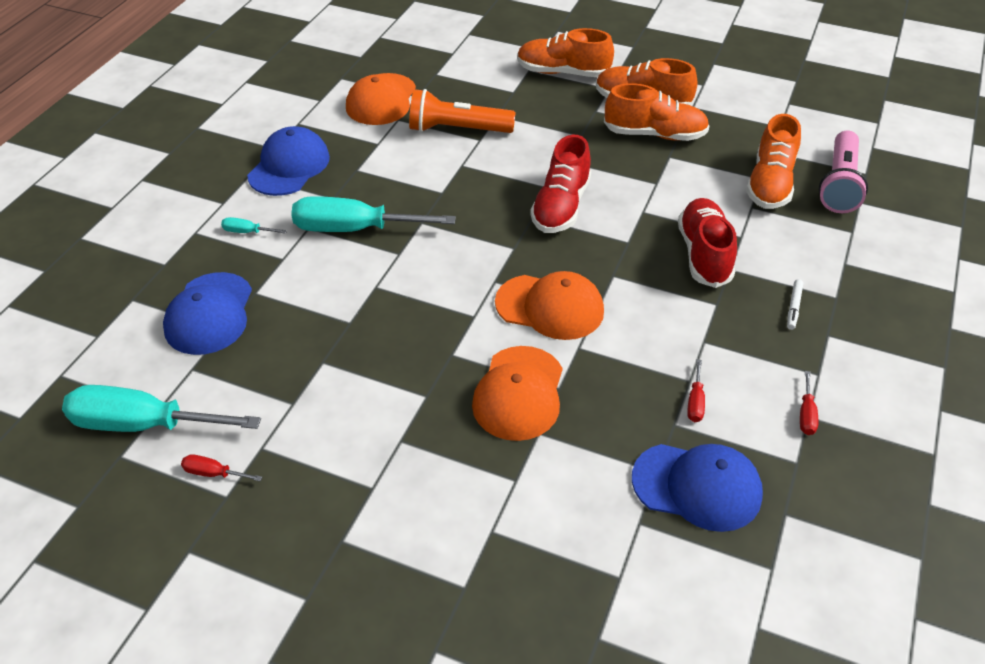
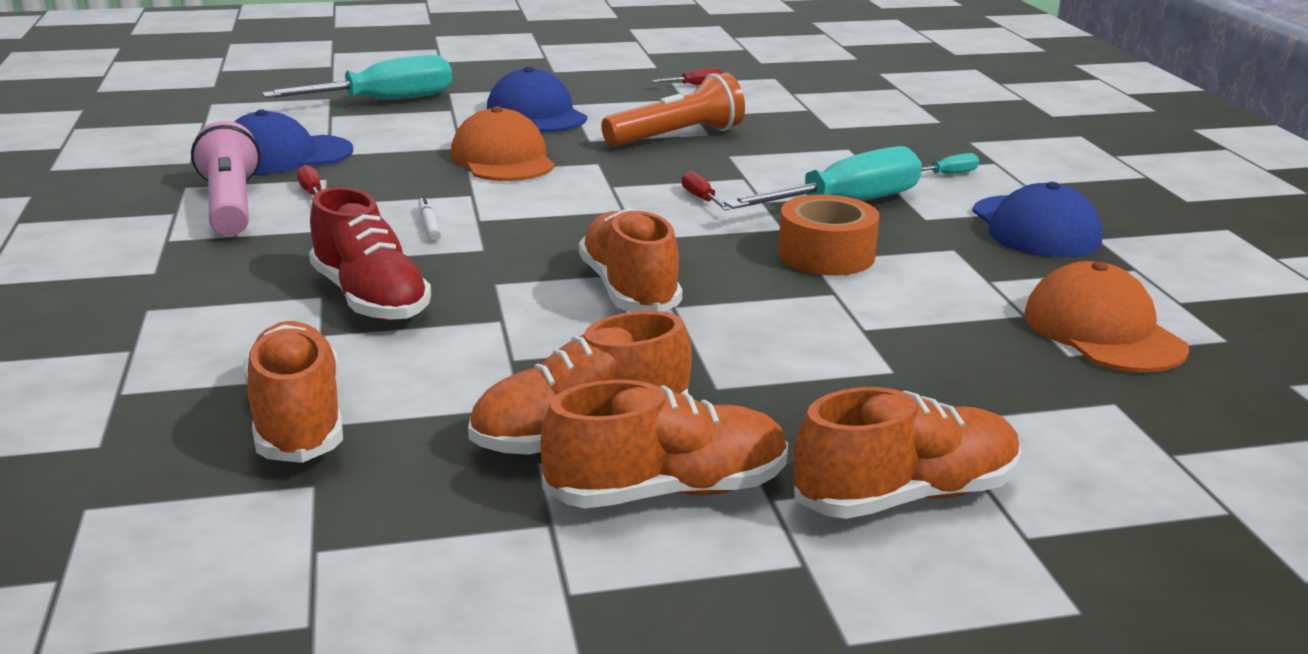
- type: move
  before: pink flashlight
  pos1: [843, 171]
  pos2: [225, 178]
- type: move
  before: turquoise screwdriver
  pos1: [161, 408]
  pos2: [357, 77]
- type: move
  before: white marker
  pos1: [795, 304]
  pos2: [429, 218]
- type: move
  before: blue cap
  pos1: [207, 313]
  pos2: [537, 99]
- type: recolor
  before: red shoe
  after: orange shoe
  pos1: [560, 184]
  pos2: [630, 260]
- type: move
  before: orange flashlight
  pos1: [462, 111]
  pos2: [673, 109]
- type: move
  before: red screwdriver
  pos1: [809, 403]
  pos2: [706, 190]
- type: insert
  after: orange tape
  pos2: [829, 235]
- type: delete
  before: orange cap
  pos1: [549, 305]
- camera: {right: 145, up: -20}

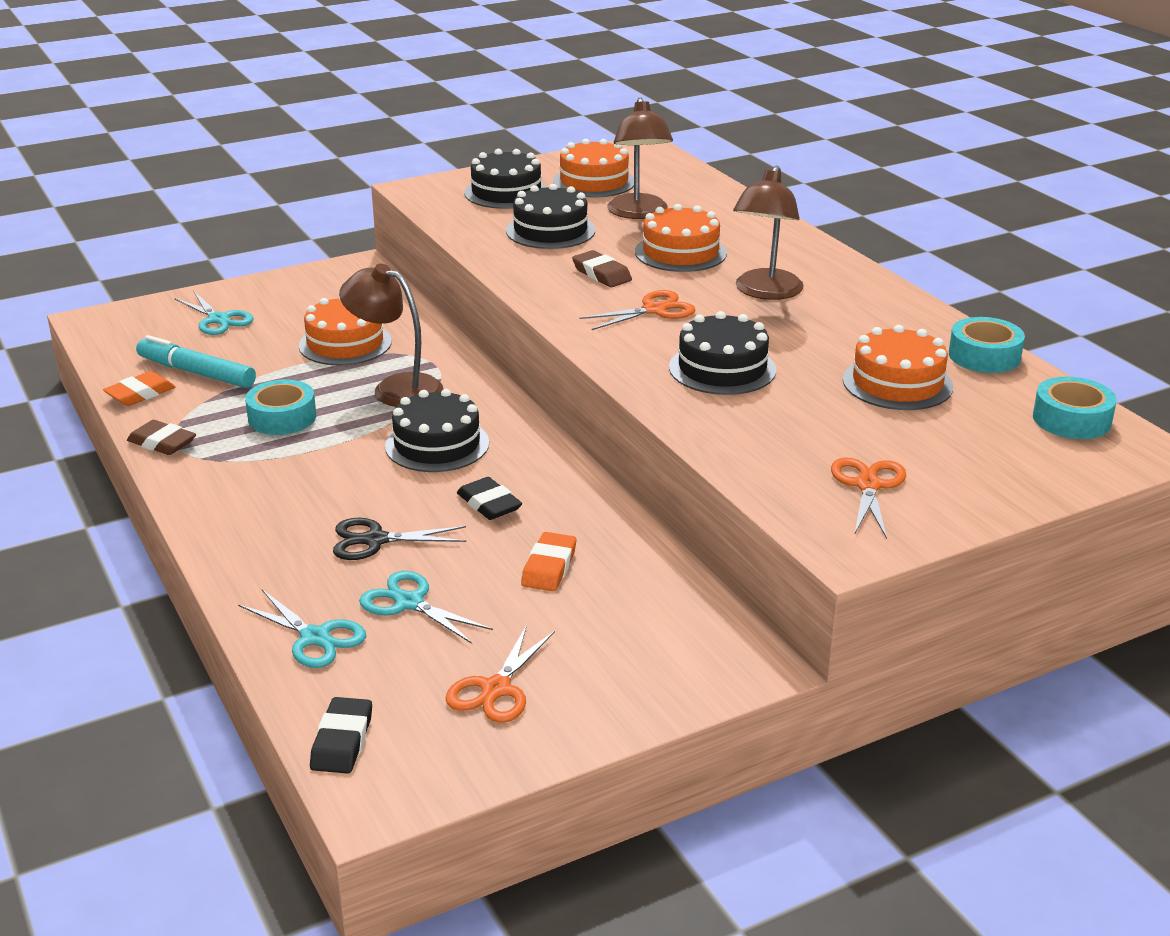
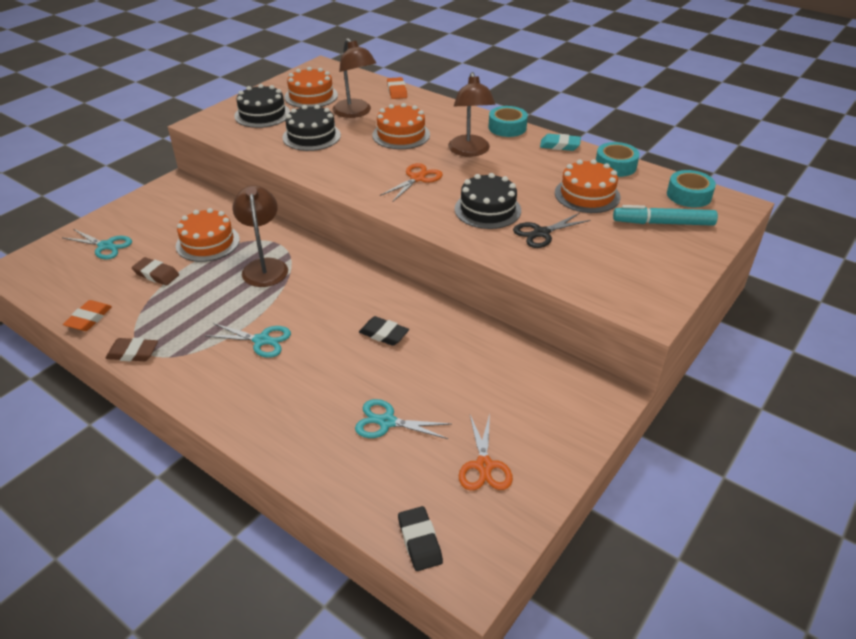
- type: move
  before: brown eraser
  pos1: [602, 268]
  pos2: [155, 271]
- type: move
  before: turquoise scissors
  pos1: [302, 629]
  pos2: [248, 340]
- type: rotate
  before: brown lamp
  pos1: [391, 335]
  pos2: [260, 236]
  turn: 75
- type: move
  before: orange eraser
  pos1: [548, 562]
  pos2: [397, 88]
- type: move
  before: turquoise tape
  pos1: [280, 407]
  pos2: [508, 121]
- type: move
  before: black scissors
  pos1: [399, 539]
  pos2: [552, 230]
- type: insert
  after: turquoise eraser
  pos2: [560, 142]
- type: move
  before: turquoise marker
  pos1: [196, 361]
  pos2: [665, 215]
- type: delete
  before: black cake
  pos1: [437, 430]
- type: delete
  before: orange scissors
  pos1: [868, 498]
- camera: {right: -25, up: 10}

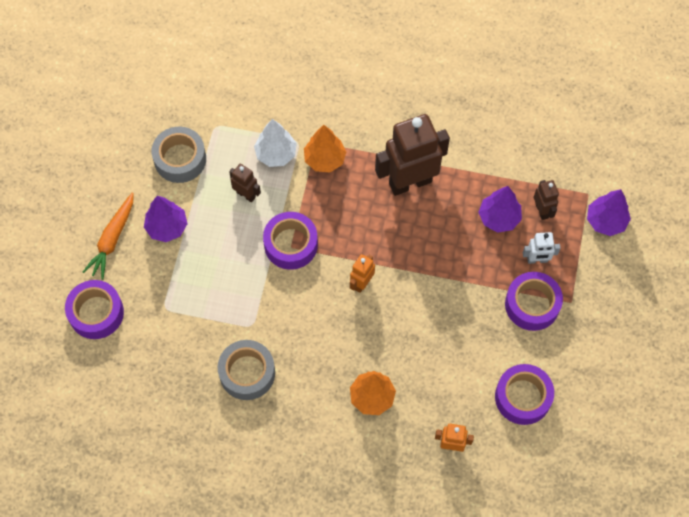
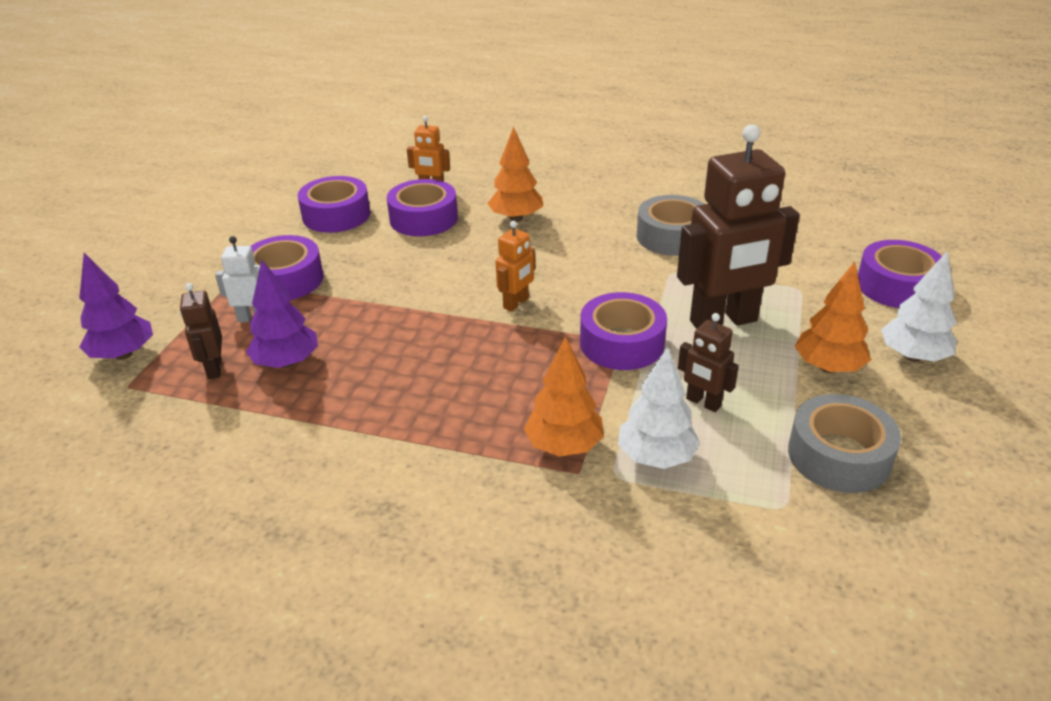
- type: insert
  after: purple tape
  pos2: [422, 207]
- type: move
  before: brown robot
  pos1: [412, 155]
  pos2: [738, 226]
- type: recolor
  before: purple tree
  after: orange tree
  pos1: [166, 219]
  pos2: [833, 317]
- type: replace
  before: orange carrot
  after: white tree
  pos1: [108, 236]
  pos2: [919, 306]
- camera: {right: -175, up: -30}

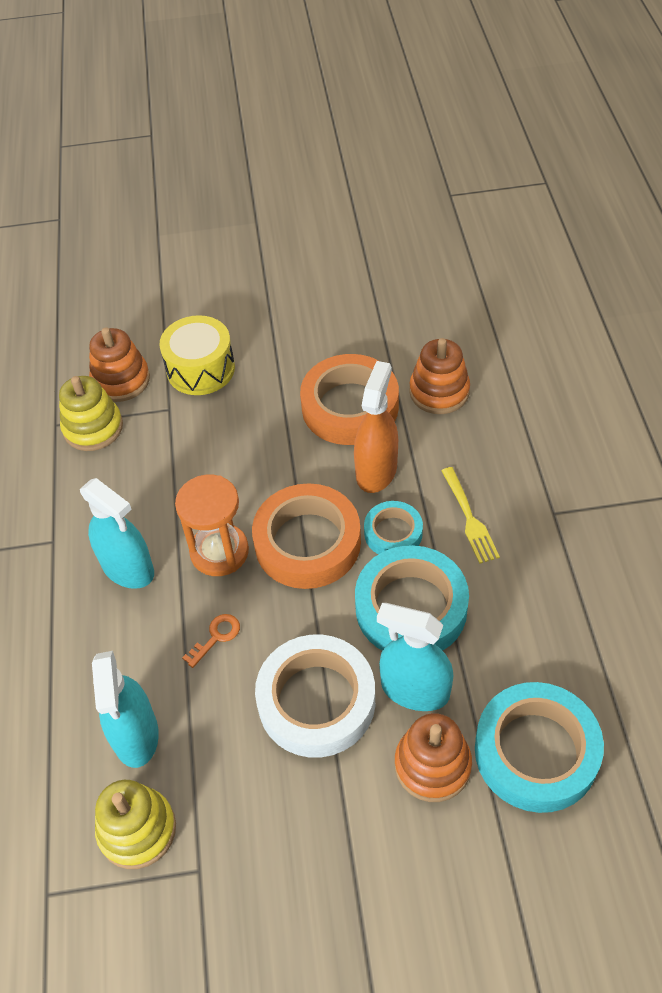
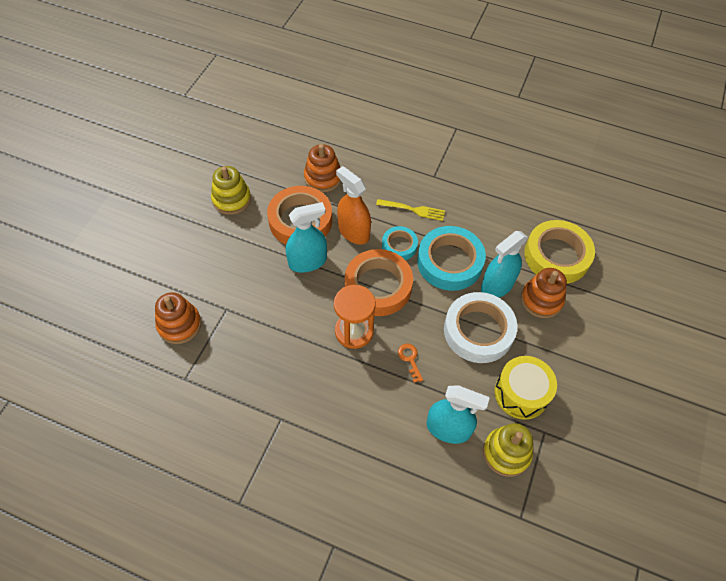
- type: move
  before: yellow stacking toy
  pos1: [91, 413]
  pos2: [231, 190]
- type: move
  before: turquoise spray bottle
  pos1: [117, 533]
  pos2: [306, 237]
- type: move
  before: yellow drum
  pos1: [197, 355]
  pos2: [526, 388]
- type: recolor
  before: turquoise tape
  after: yellow tape
  pos1: [539, 747]
  pos2: [560, 252]
- camera: {right: -65, up: 5}

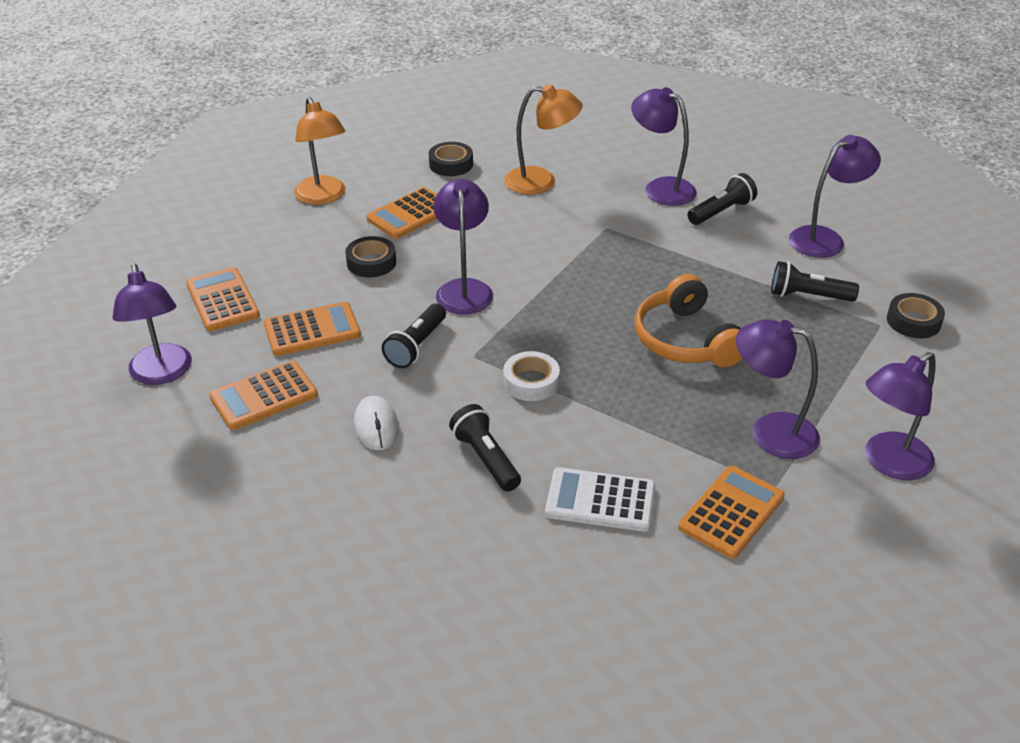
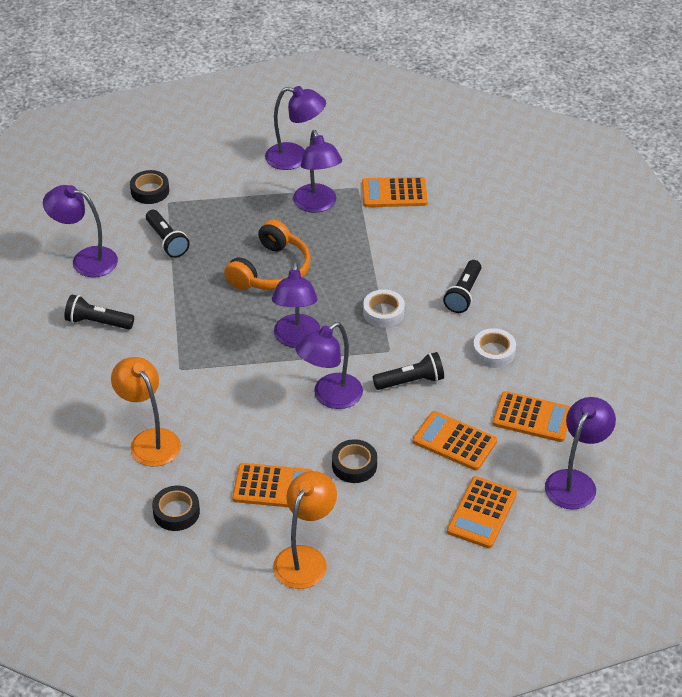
- type: move
  before: purple lamp
  pos1: [664, 146]
  pos2: [296, 305]
- type: replace
  before: white mouse
  after: white tape
  pos1: [376, 423]
  pos2: [494, 348]
- type: delete
  before: white calculator
  pos1: [600, 499]
- camera: {right: -130, up: 5}

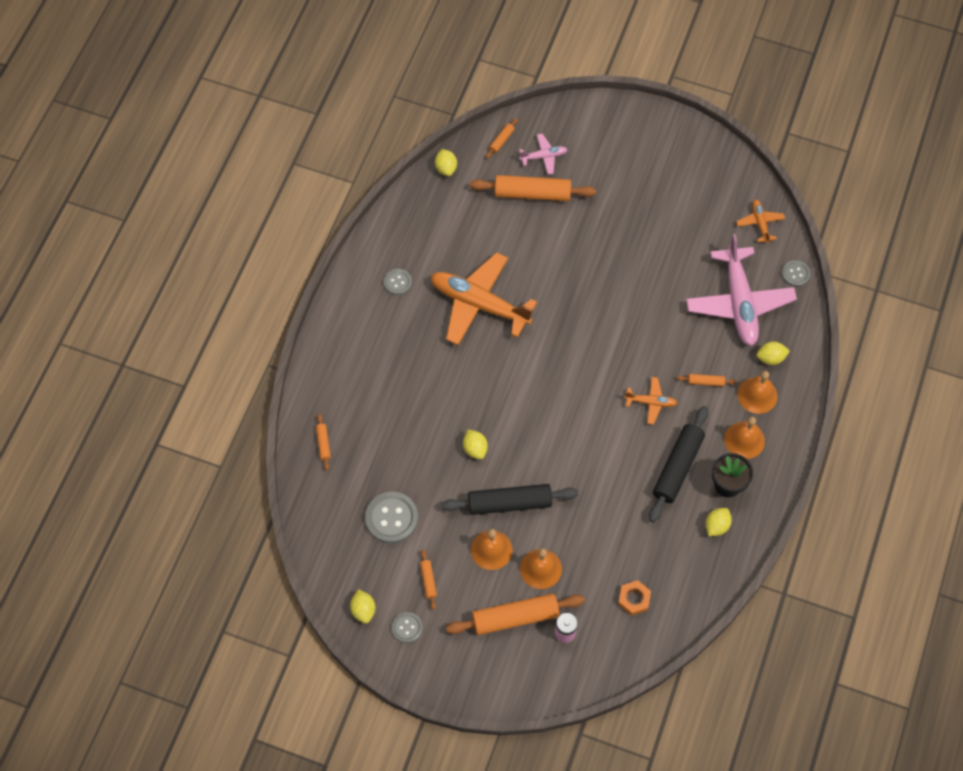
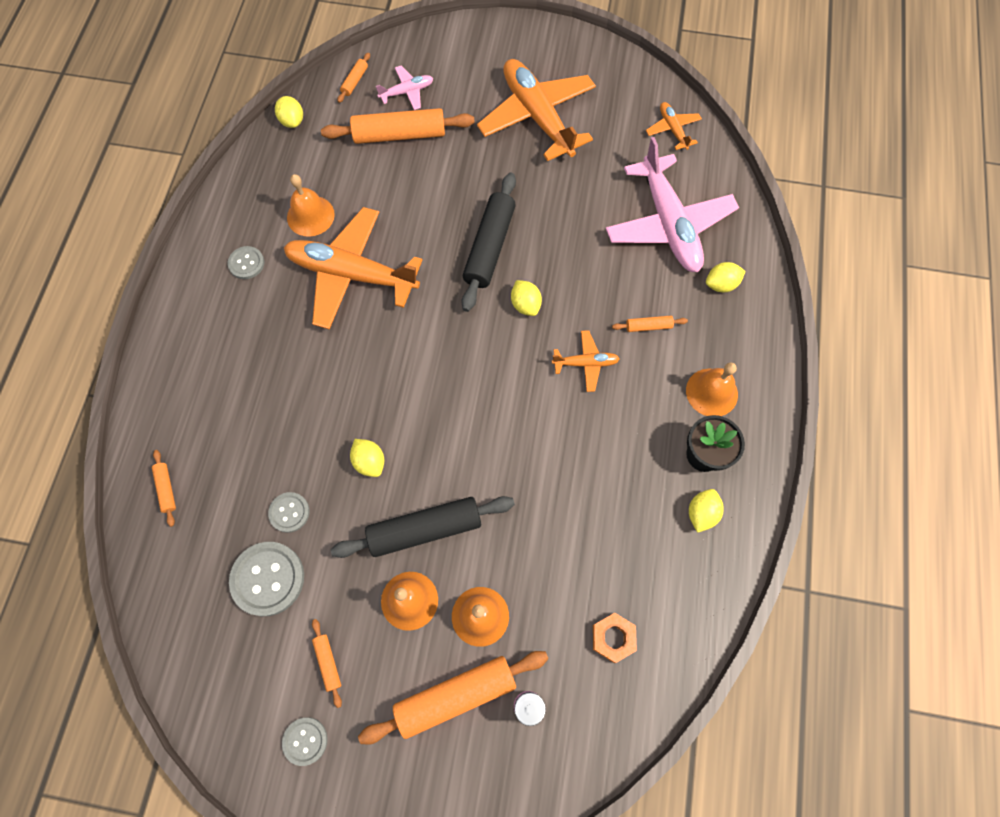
- type: move
  before: grey button
  pos1: [796, 273]
  pos2: [289, 512]
- type: move
  before: orange bell
  pos1: [757, 392]
  pos2: [311, 205]
- type: move
  before: black rolling pin
  pos1: [678, 464]
  pos2: [488, 242]
- type: insert
  after: orange plane
  pos2: [536, 110]
- type: move
  before: yellow lemon
  pos1: [363, 606]
  pos2: [526, 298]
- camera: {right: -10, up: 5}

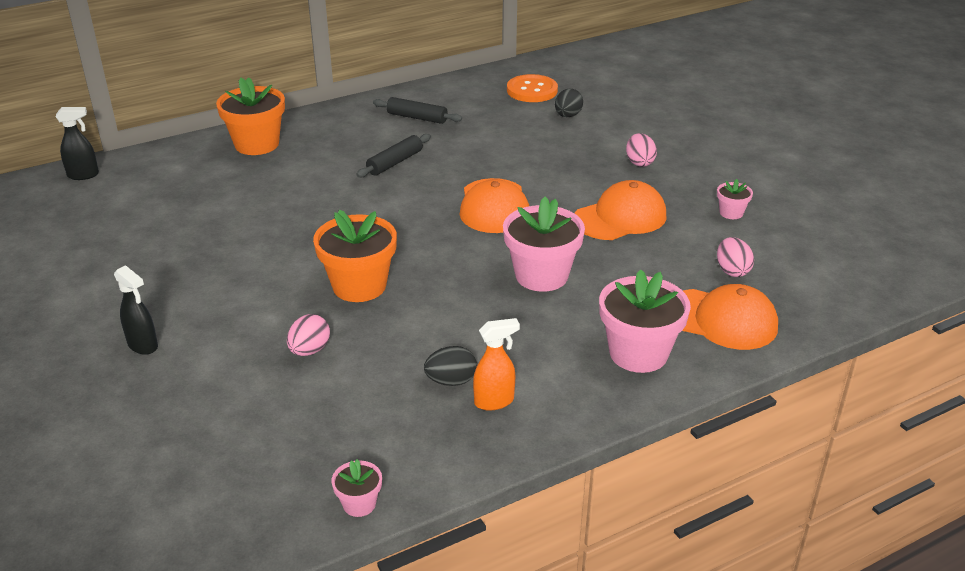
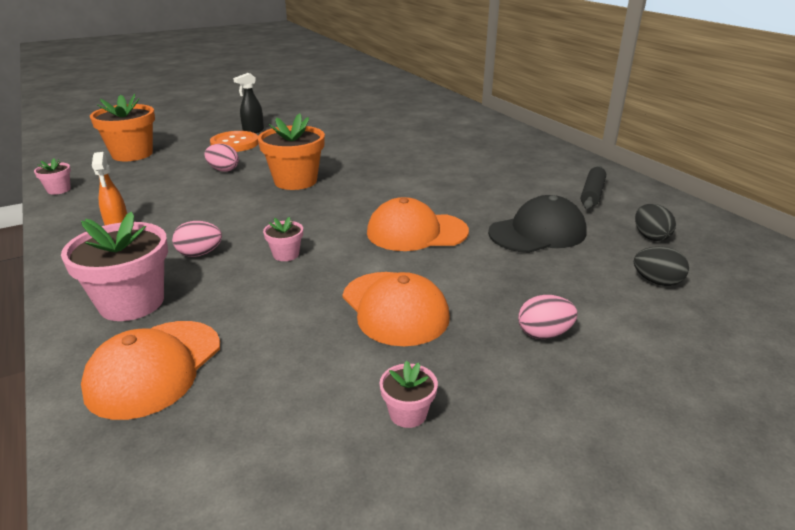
- type: move
  before: orange flower pot
  pos1: [250, 116]
  pos2: [122, 127]
- type: move
  before: pink egg
  pos1: [735, 257]
  pos2: [197, 239]
- type: move
  before: orange button
  pos1: [532, 88]
  pos2: [234, 141]
- type: resize
  before: pink flower pot
  pos1: [544, 244]
  pos2: [283, 239]
  scale: 0.48
- type: insert
  after: black cap
  pos2: [537, 224]
- type: move
  before: black egg
  pos1: [450, 366]
  pos2: [655, 222]
- type: delete
  before: black spray bottle
  pos1: [77, 143]
- type: delete
  before: black rolling pin
  pos1: [393, 155]
- camera: {right: 90, up: -5}

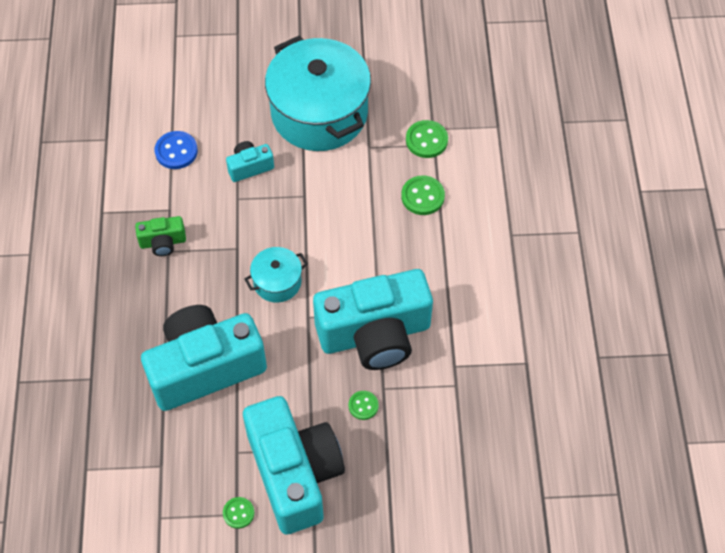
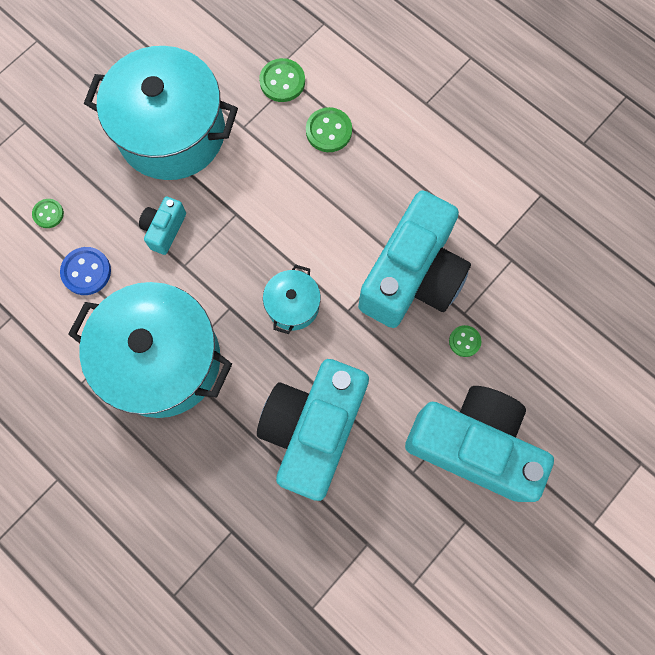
- type: move
  before: green button
  pos1: [238, 513]
  pos2: [48, 213]
- type: replace
  before: green camera
  after: turquoise pot
  pos1: [160, 236]
  pos2: [150, 350]
- camera: {right: -45, up: 15}

